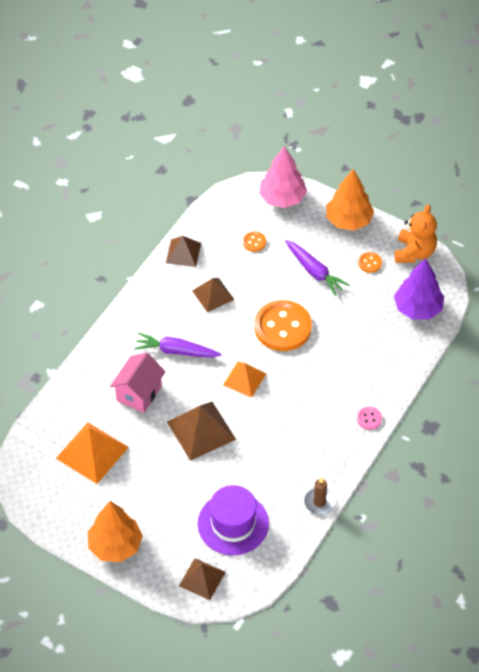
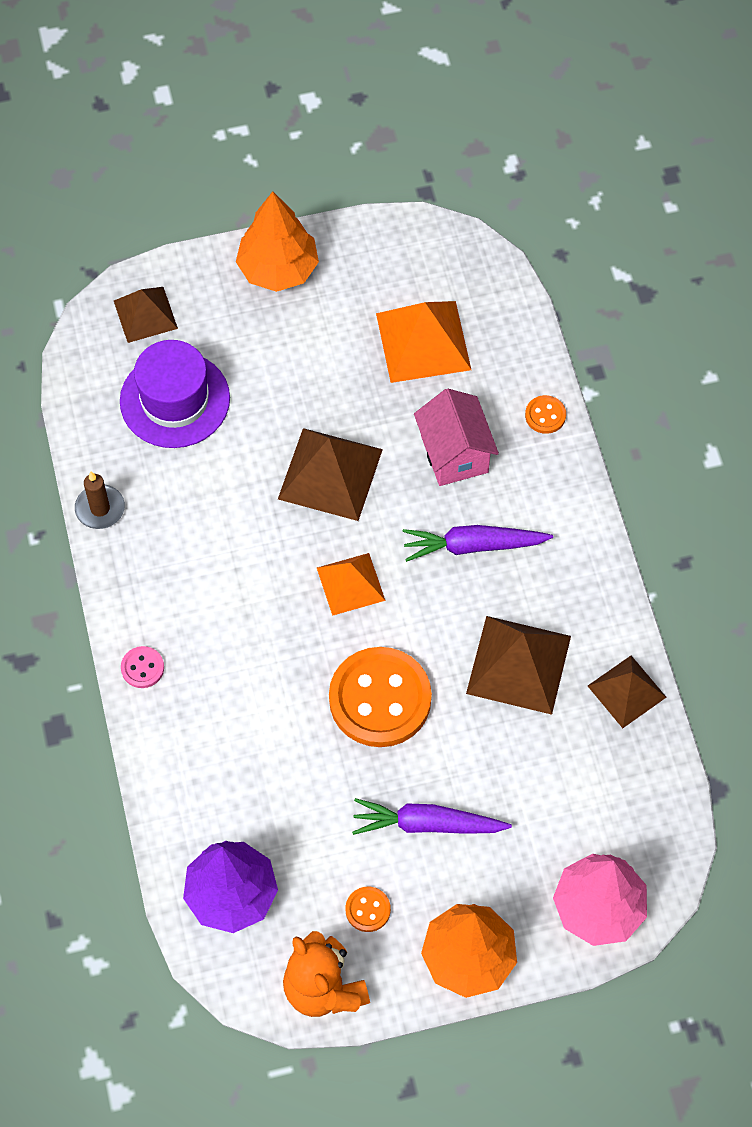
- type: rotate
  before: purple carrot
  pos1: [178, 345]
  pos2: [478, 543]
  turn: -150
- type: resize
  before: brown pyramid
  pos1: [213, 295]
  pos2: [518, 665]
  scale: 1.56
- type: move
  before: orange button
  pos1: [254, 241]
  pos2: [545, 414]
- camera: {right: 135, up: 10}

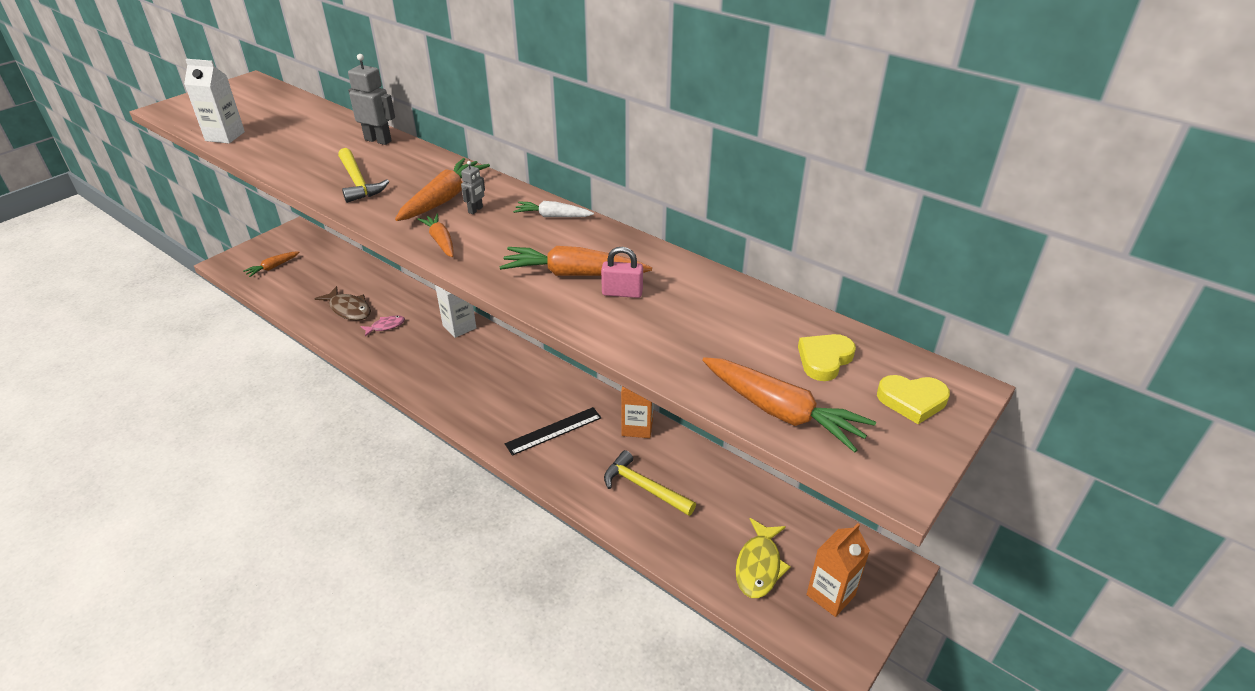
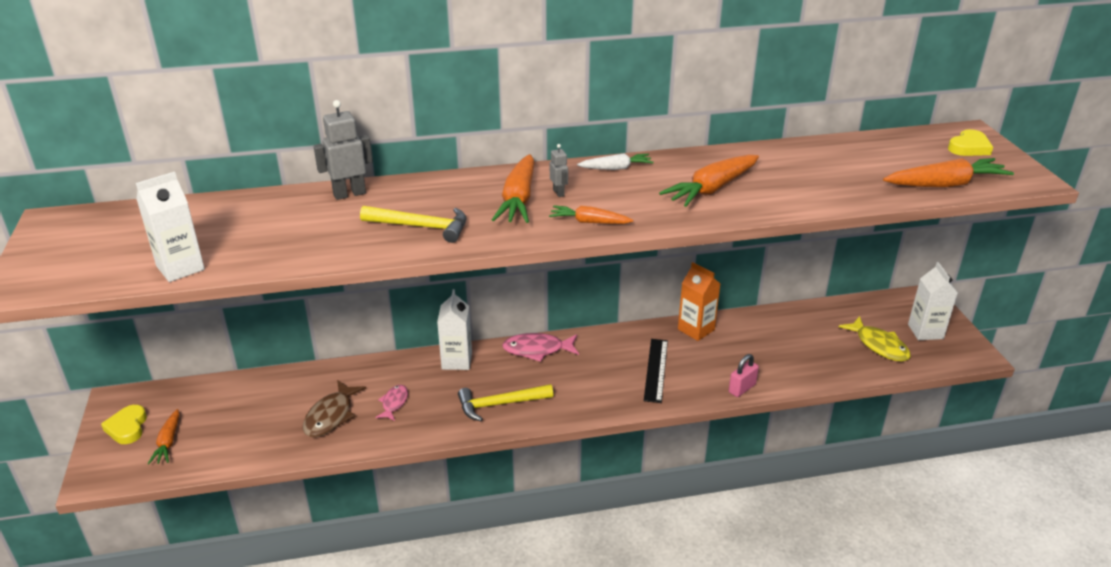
- type: move
  before: yellow heart
  pos1: [827, 357]
  pos2: [124, 424]
- type: rotate
  before: brown fish
  pos1: [342, 303]
  pos2: [334, 408]
  turn: 120
- type: move
  before: yellow hammer
  pos1: [650, 483]
  pos2: [505, 402]
- type: rotate
  before: orange carrot
  pos1: [442, 189]
  pos2: [513, 188]
  turn: -150
- type: insert
  after: pink fish
  pos2: [540, 347]
- type: rotate
  before: white carrot
  pos1: [553, 209]
  pos2: [615, 161]
  turn: -150
- type: move
  before: pink padlock
  pos1: [622, 272]
  pos2: [744, 375]
- type: recolor
  before: orange carton
  after: white carton
  pos1: [838, 570]
  pos2: [933, 301]
- camera: {right: -50, up: -5}

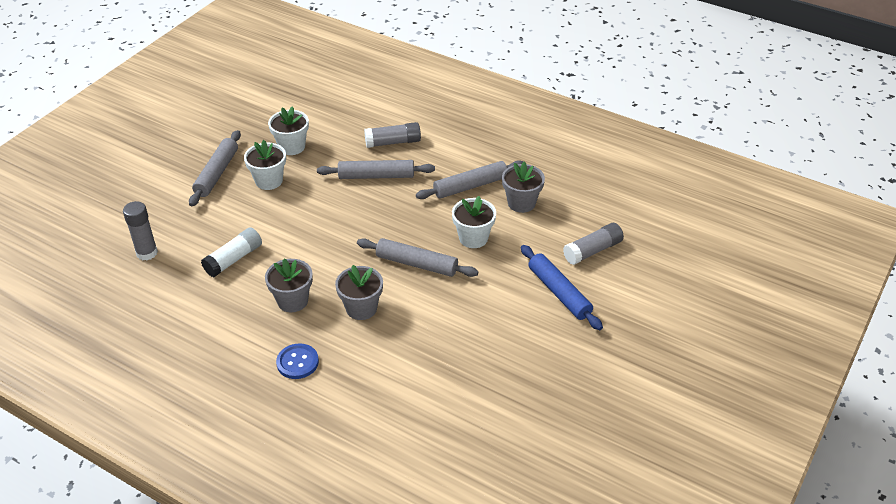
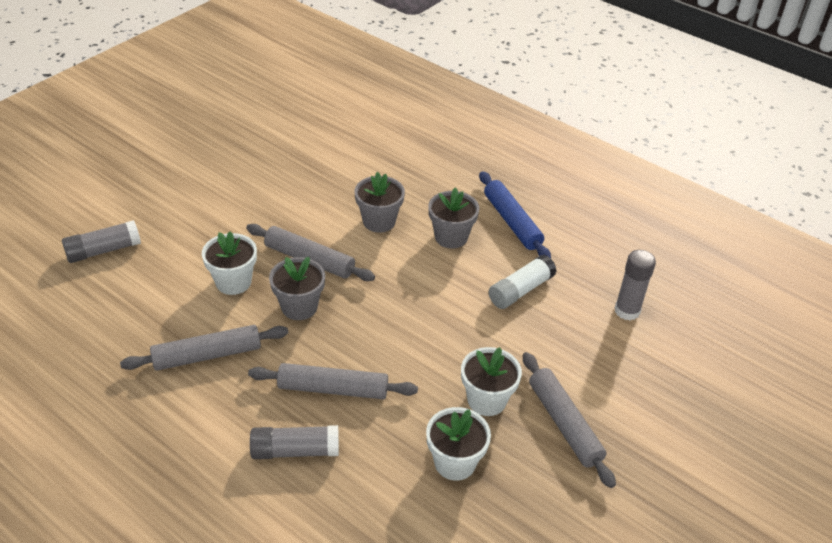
- type: move
  before: grey flower pot
  pos1: [523, 187]
  pos2: [297, 288]
- type: move
  before: blue rolling pin
  pos1: [562, 287]
  pos2: [515, 214]
- type: rotate
  before: grey rolling pin
  pos1: [215, 168]
  pos2: [569, 420]
  turn: -45
- type: delete
  before: blue button
  pos1: [297, 361]
- camera: {right: -175, up: 0}

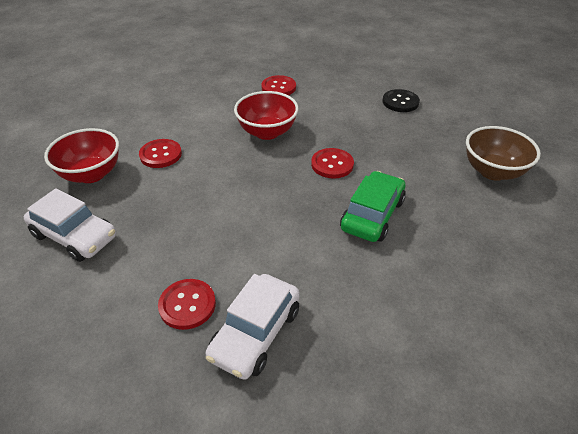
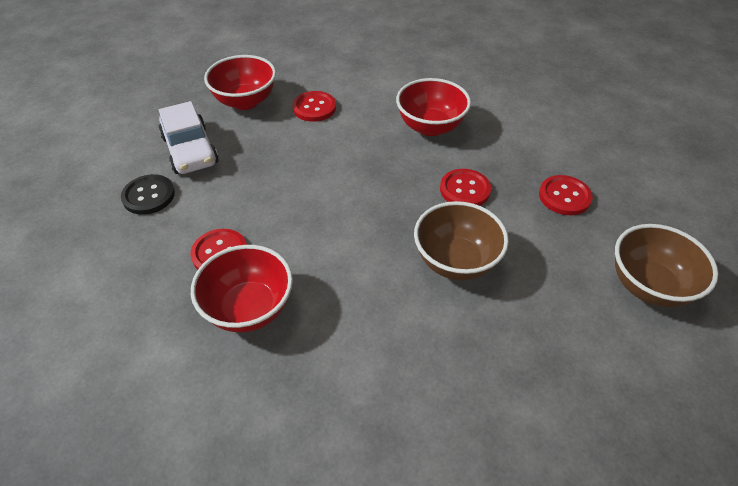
- type: move
  before: black button
  pos1: [401, 100]
  pos2: [148, 194]
- type: replace
  before: white car
  after: red bowl
  pos1: [253, 327]
  pos2: [242, 288]
- type: replace
  before: green car
  after: brown bowl
  pos1: [373, 206]
  pos2: [461, 240]
- type: move
  before: red button
  pos1: [278, 85]
  pos2: [566, 195]
- camera: {right: 35, up: 5}

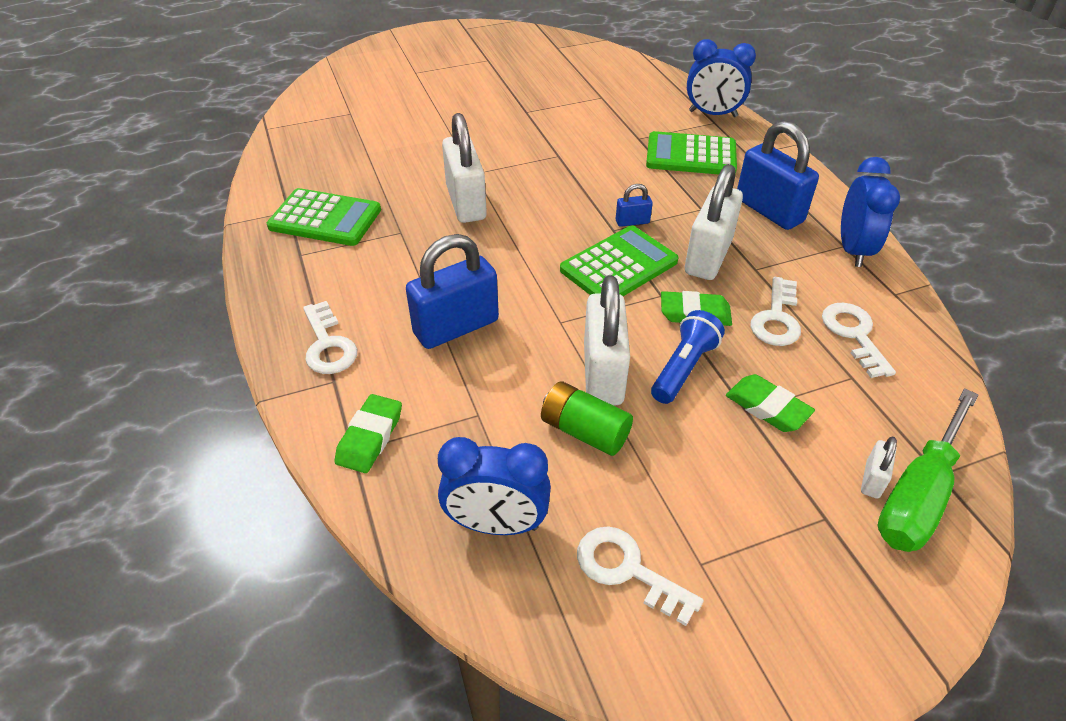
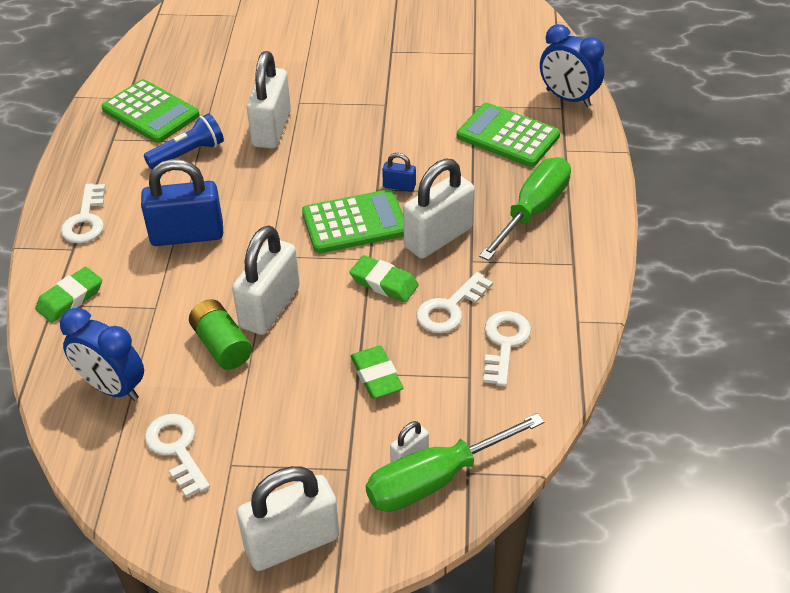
- type: move
  before: blue flashlight
  pos1: [688, 357]
  pos2: [184, 141]
- type: insert
  after: white padlock
  pos2: [288, 518]
- type: replace
  before: blue padlock
  after: green screwdriver
  pos1: [778, 175]
  pos2: [525, 209]
- type: delete
  before: blue clock
  pos1: [870, 212]
- camera: {right: 25, up: 0}

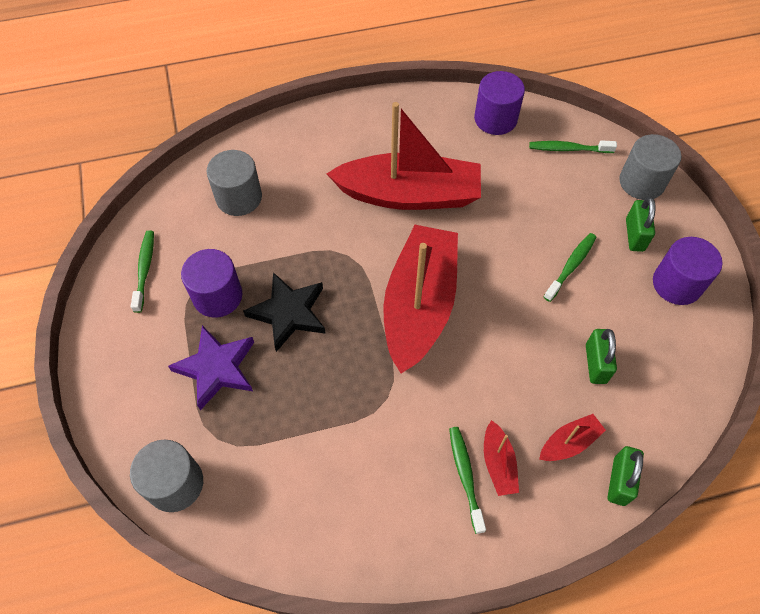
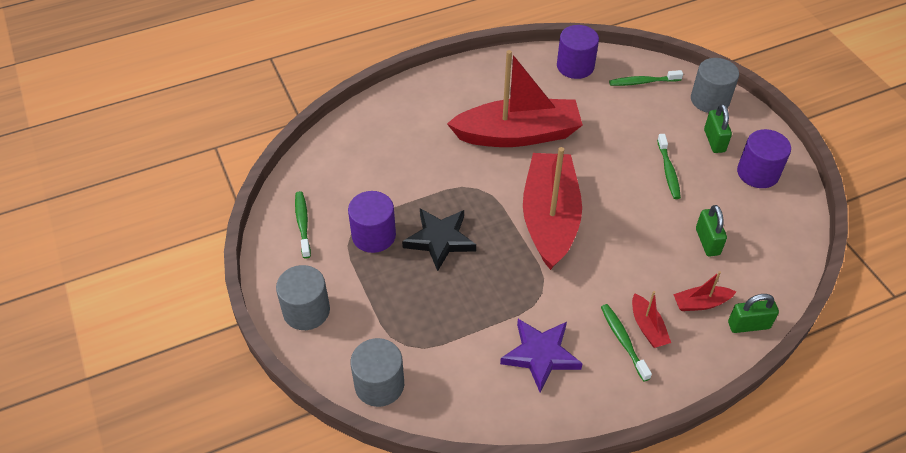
- type: move
  before: grey cylinder
  pos1: [234, 183]
  pos2: [303, 297]
- type: move
  before: purple star
  pos1: [211, 367]
  pos2: [541, 356]
- type: rotate
  before: green toothbrush
  pos1: [570, 267]
  pos2: [669, 166]
  turn: 150
- type: rotate
  before: red boat
  pos1: [572, 437]
  pos2: [704, 291]
  turn: -150
- type: rotate
  before: green padlock
  pos1: [625, 476]
  pos2: [753, 313]
  turn: 75
- camera: {right: -10, up: -10}

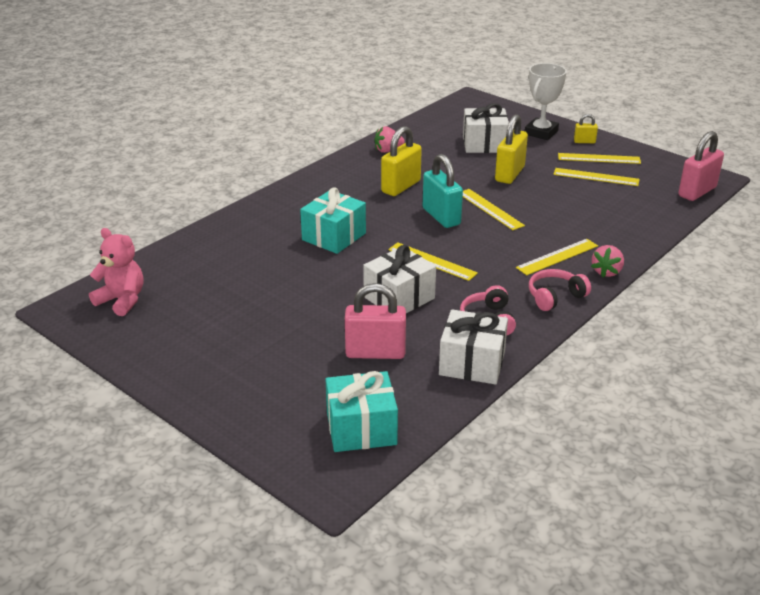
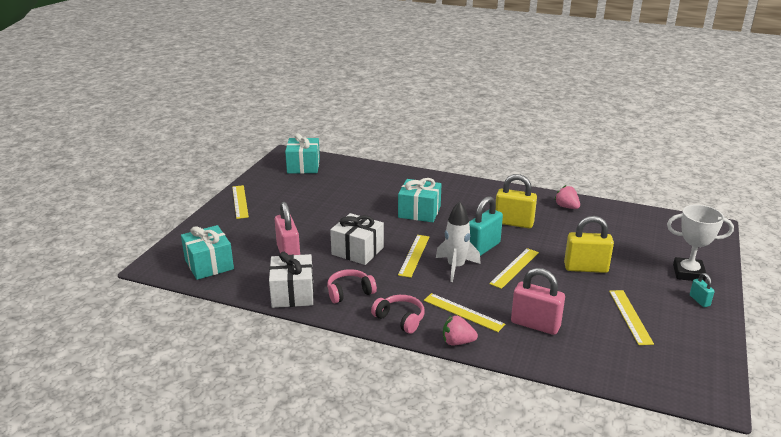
- type: move
  before: yellow ruler
  pos1: [599, 158]
  pos2: [240, 202]
- type: replace
  before: pink teddy bear
  after: turquoise gift
  pos1: [116, 272]
  pos2: [302, 153]
- type: insert
  after: white rocket
  pos2: [458, 241]
- type: move
  before: pink padlock
  pos1: [701, 166]
  pos2: [538, 301]
- type: recolor
  before: yellow padlock
  after: turquoise padlock
  pos1: [586, 128]
  pos2: [702, 290]
- type: delete
  before: white gift
  pos1: [486, 128]
- camera: {right: 70, up: -5}

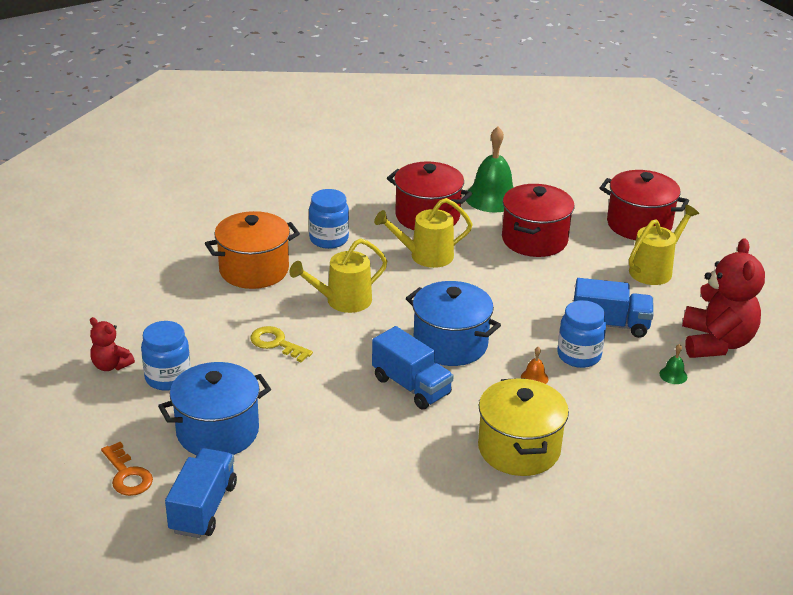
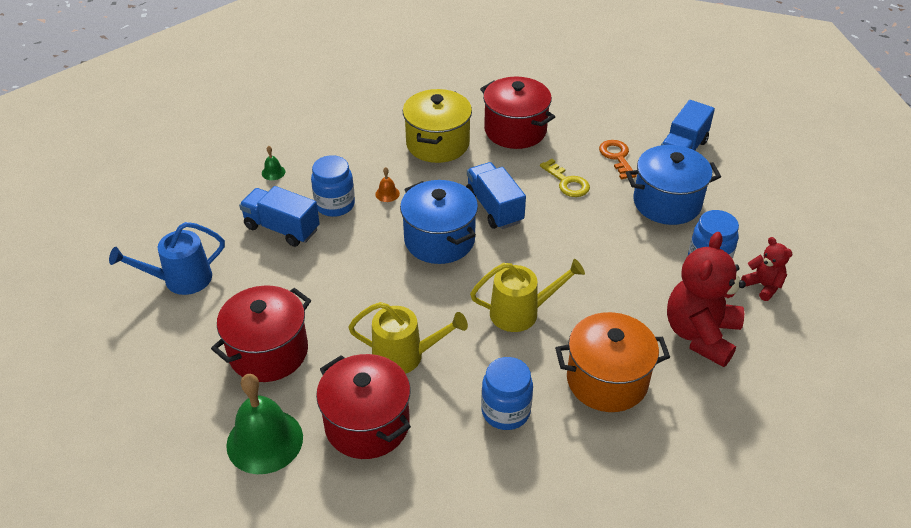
- type: recolor
  before: yellow watering can
  after: blue watering can
  pos1: [664, 245]
  pos2: [167, 258]
- type: move
  before: red pot
  pos1: [644, 205]
  pos2: [517, 113]
- type: move
  before: yellow key
  pos1: [281, 344]
  pos2: [565, 178]
- type: move
  before: orange key
  pos1: [127, 469]
  pos2: [618, 159]
- type: move
  before: red teddy bear
  pos1: [723, 298]
  pos2: [706, 299]
- camera: {right: -160, up: 10}

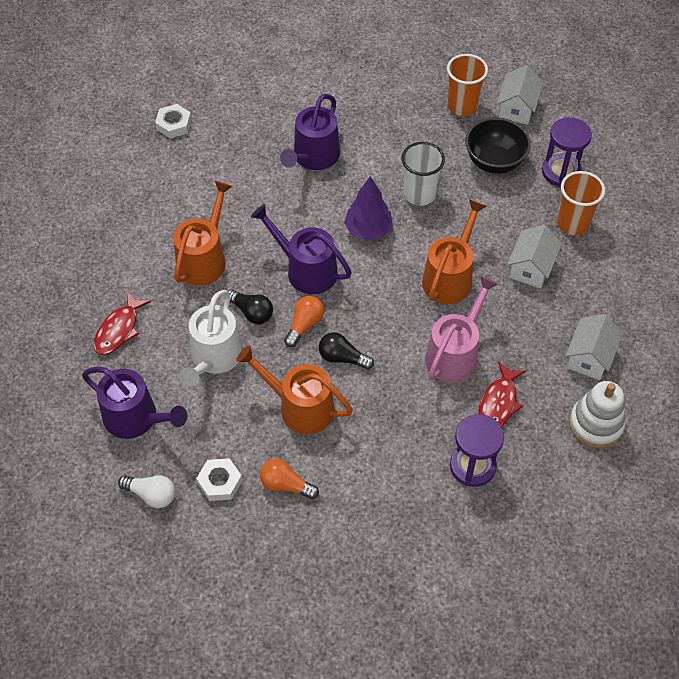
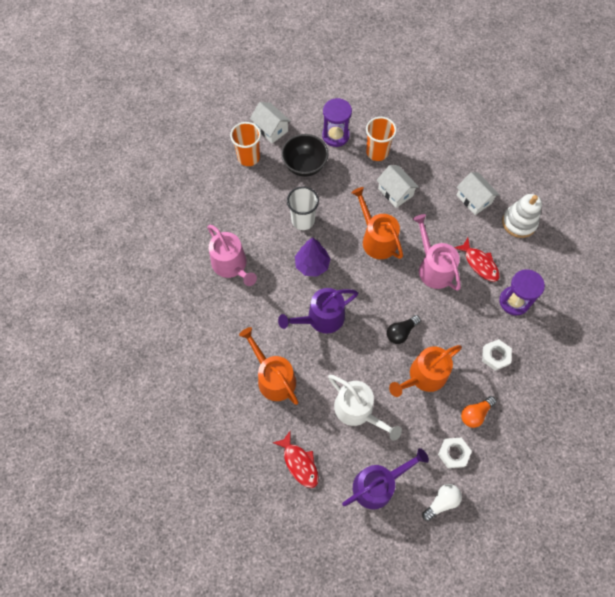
- type: recolor
  before: purple watering can
  after: pink watering can
  pos1: [310, 132]
  pos2: [232, 255]
- type: move
  before: white nut
  pos1: [173, 121]
  pos2: [497, 355]
- type: delete
  before: black light bulb
  pos1: [250, 306]
- type: delete
  before: orange light bulb
  pos1: [304, 321]
- camera: {right: -60, up: 10}

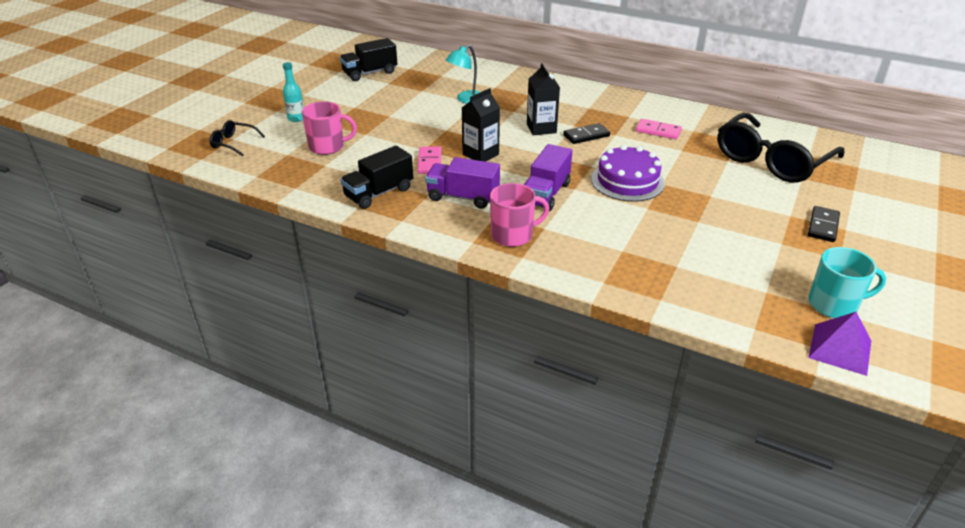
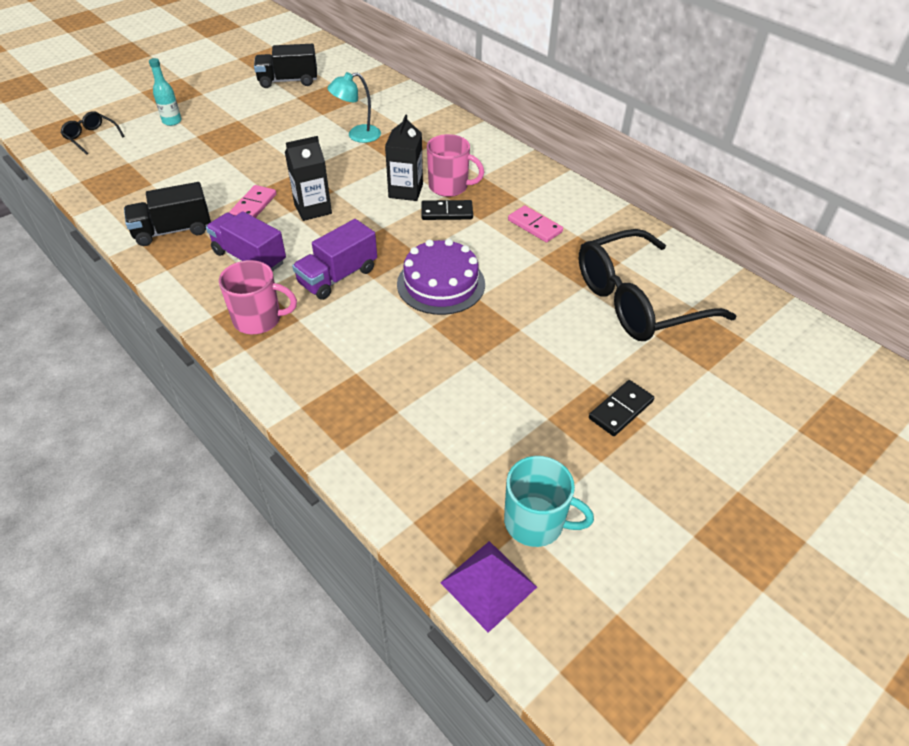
- type: move
  before: pink mug
  pos1: [329, 128]
  pos2: [455, 165]
- camera: {right: 20, up: 10}

